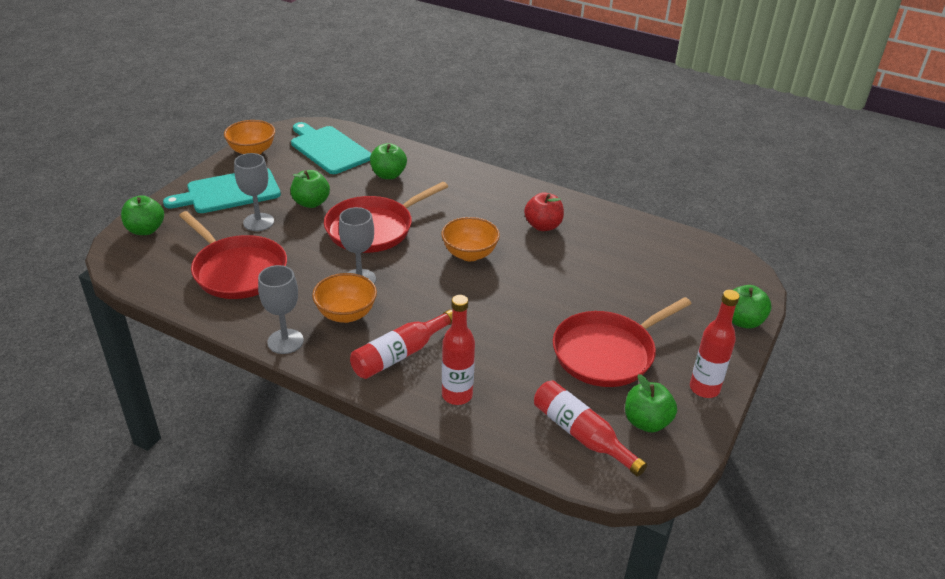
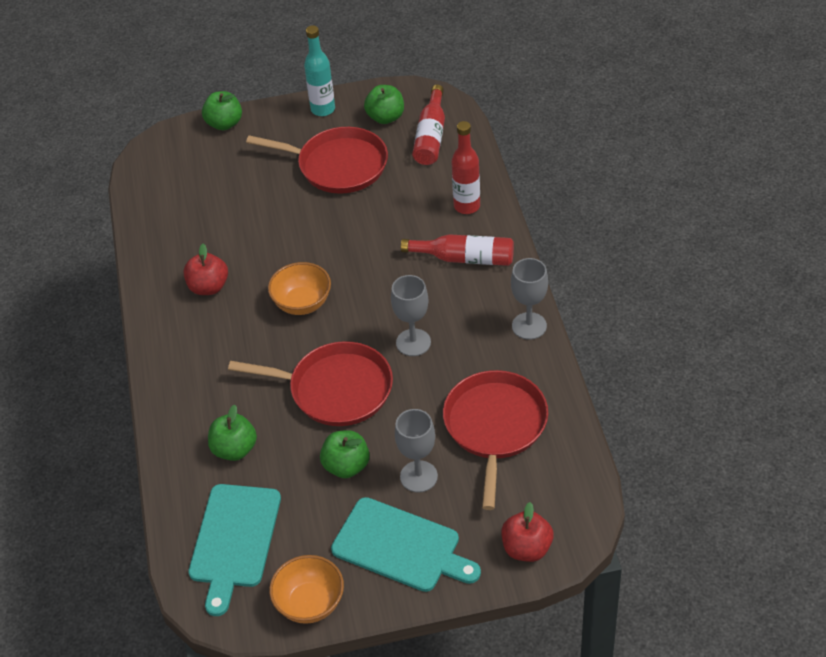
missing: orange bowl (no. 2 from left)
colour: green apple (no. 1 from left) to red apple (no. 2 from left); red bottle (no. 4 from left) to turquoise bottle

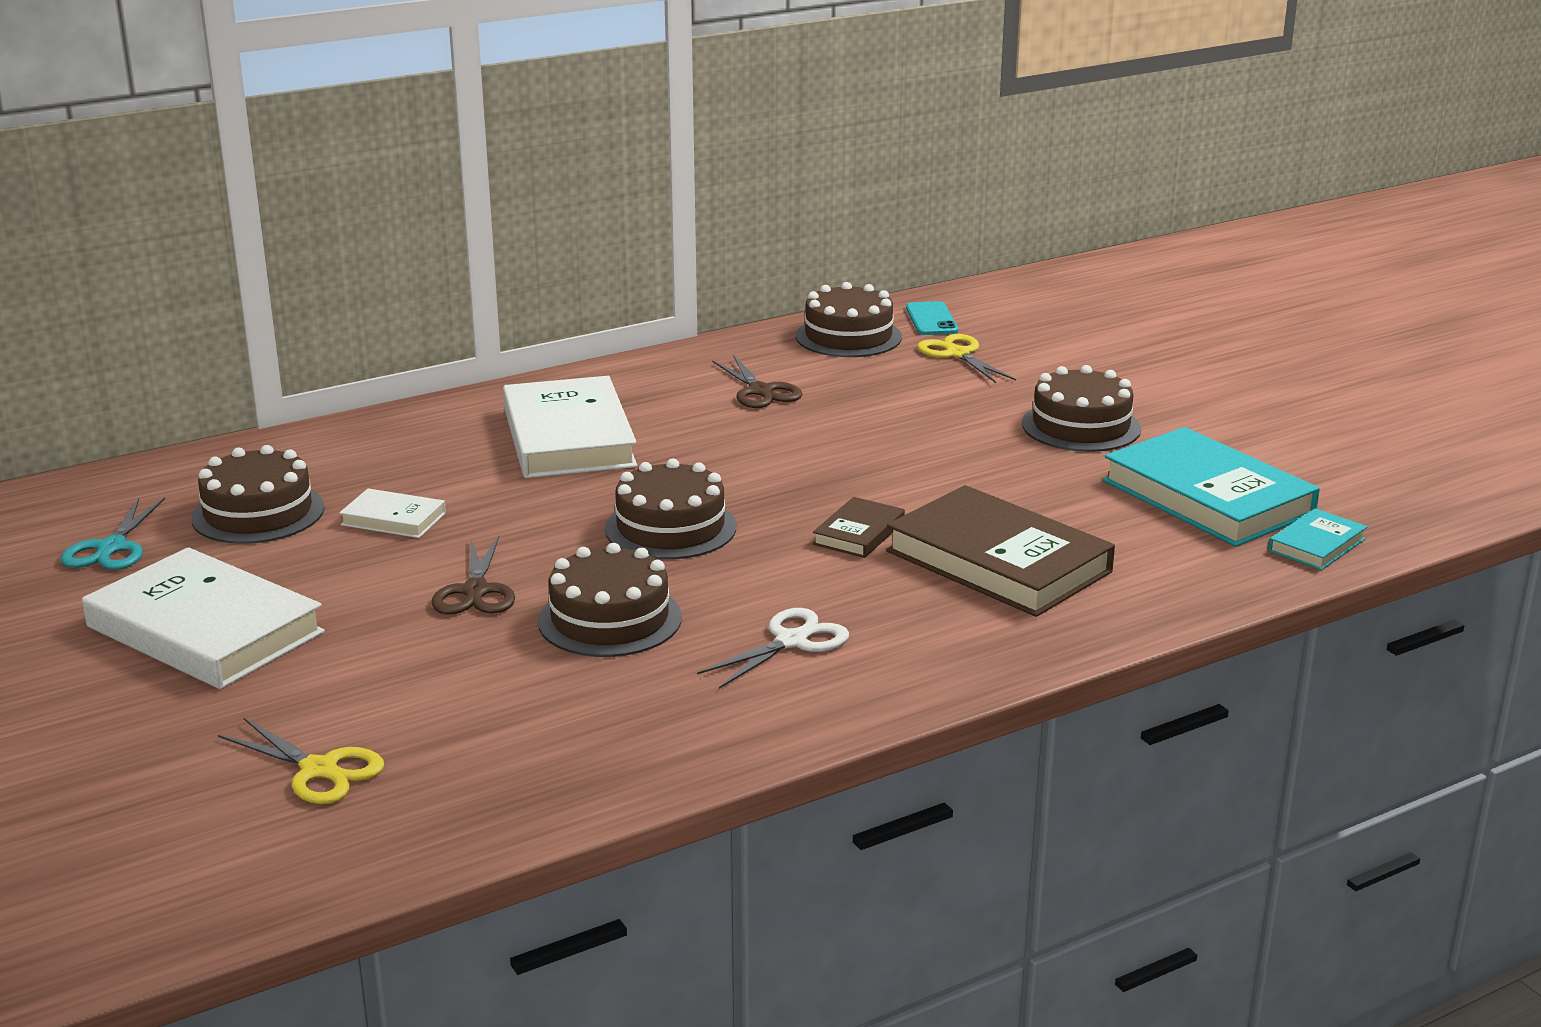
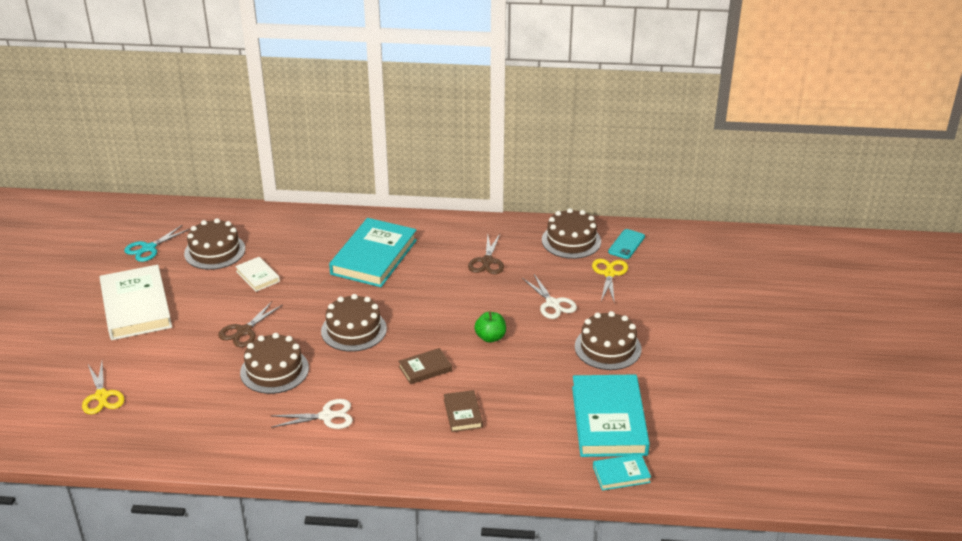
appeared: green apple; white scissors (no. 2 from left)
colour: white book (no. 3 from left) to turquoise book (no. 1 from left)
size: brown book (no. 2 from left) x0.48

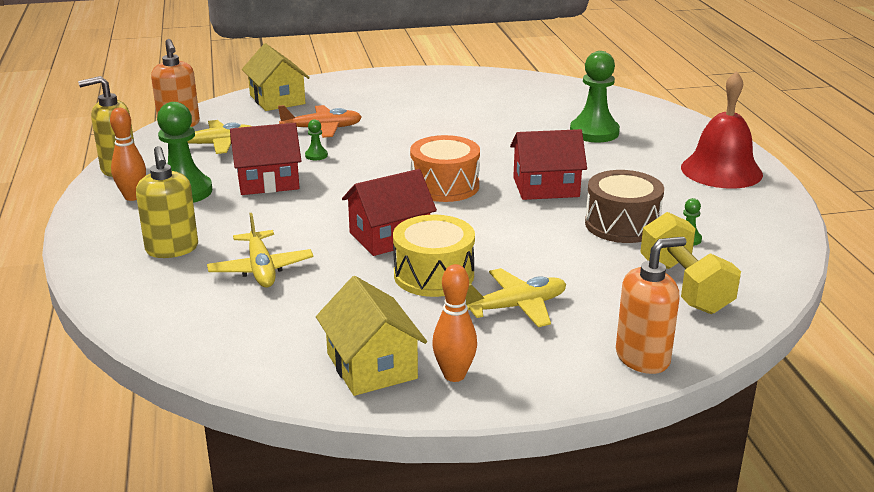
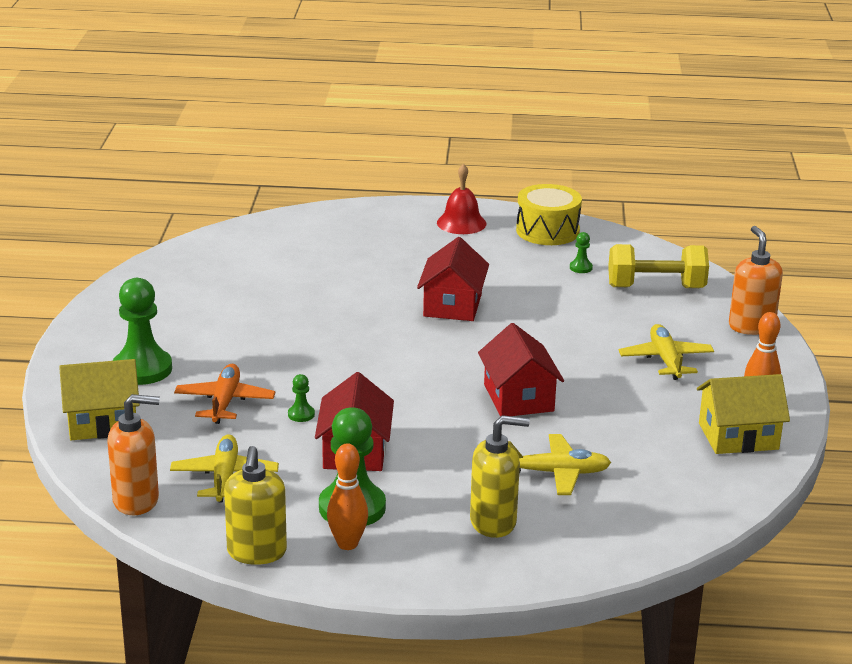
missing: orange drum; brown drum
relocated: yellow drum; green pawn (no. 3 from left in the first image) to green pawn (no. 1 from left)
size: red bell x0.66

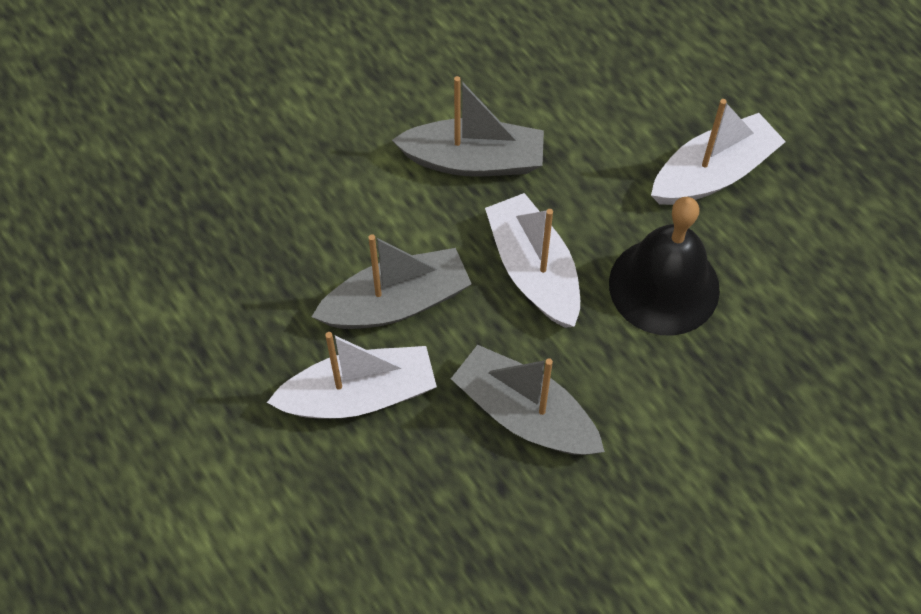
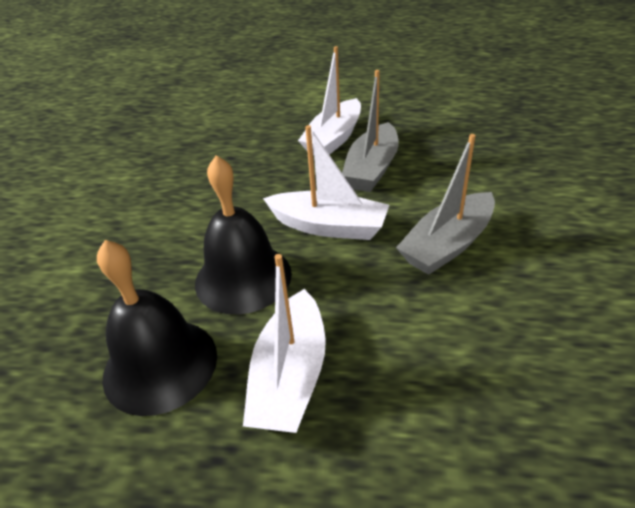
missing: grey boat (no. 3 from left)
appeared: black bell (no. 1 from left)

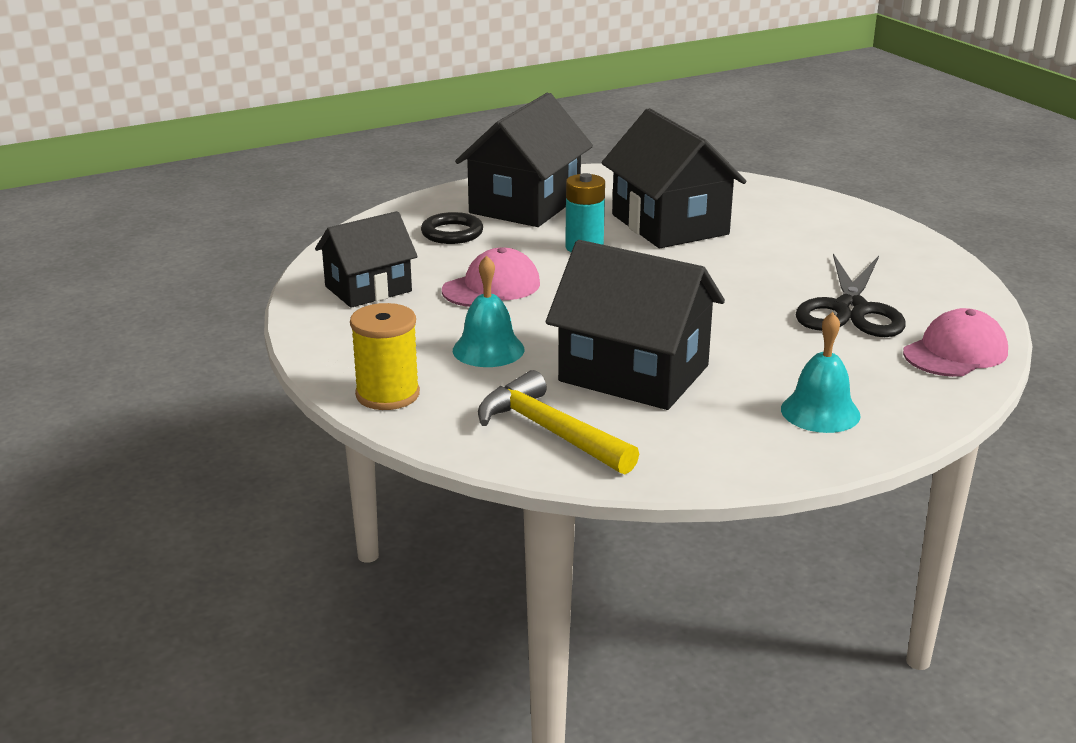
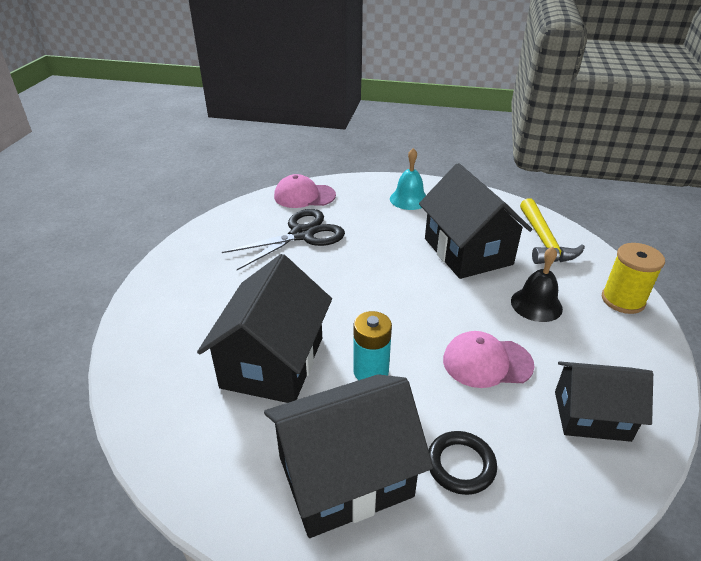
colour: turquoise bell (no. 1 from left) to black bell

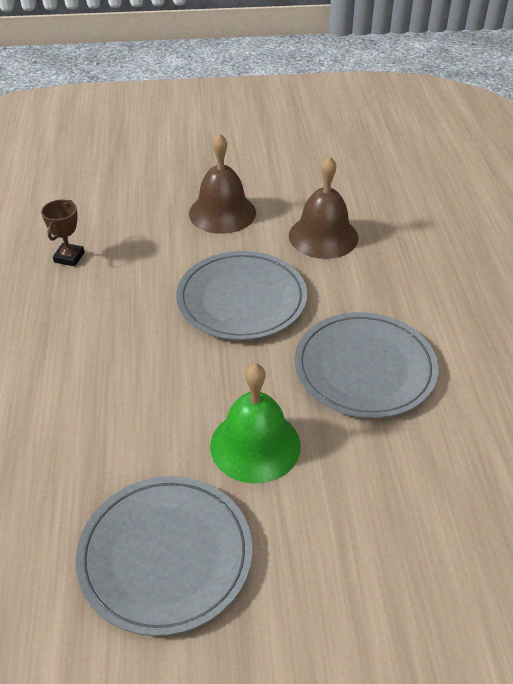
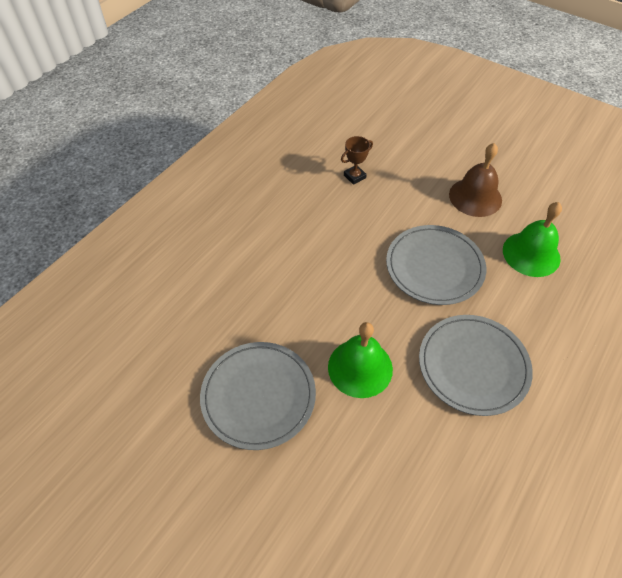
colour: brown bell (no. 2 from left) to green bell (no. 2 from left)

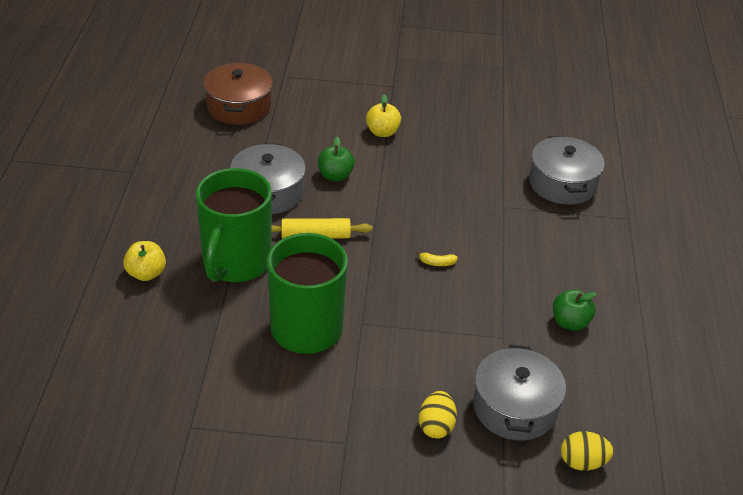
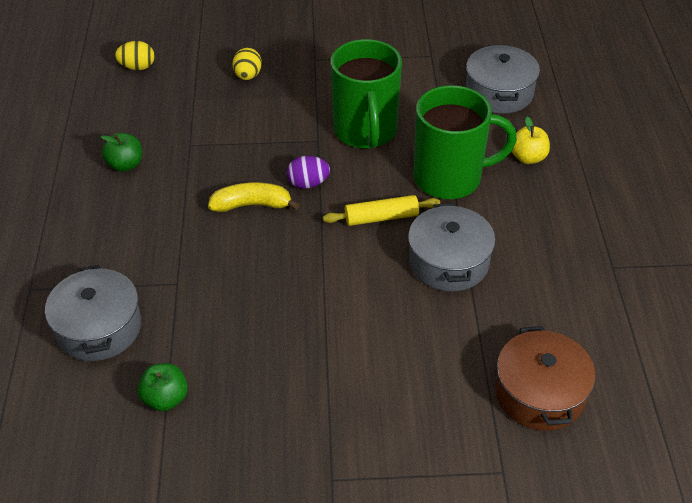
missing: yellow apple (no. 2 from left)
appeared: purple egg
relocated: green apple (no. 1 from left in the first image) to green apple (no. 2 from left); grey pot (no. 2 from left in the first image) to grey pot (no. 3 from left)
spun: green mug (no. 1 from left in the first image) 75 degrees clockwise
size: yellow banana x2.10

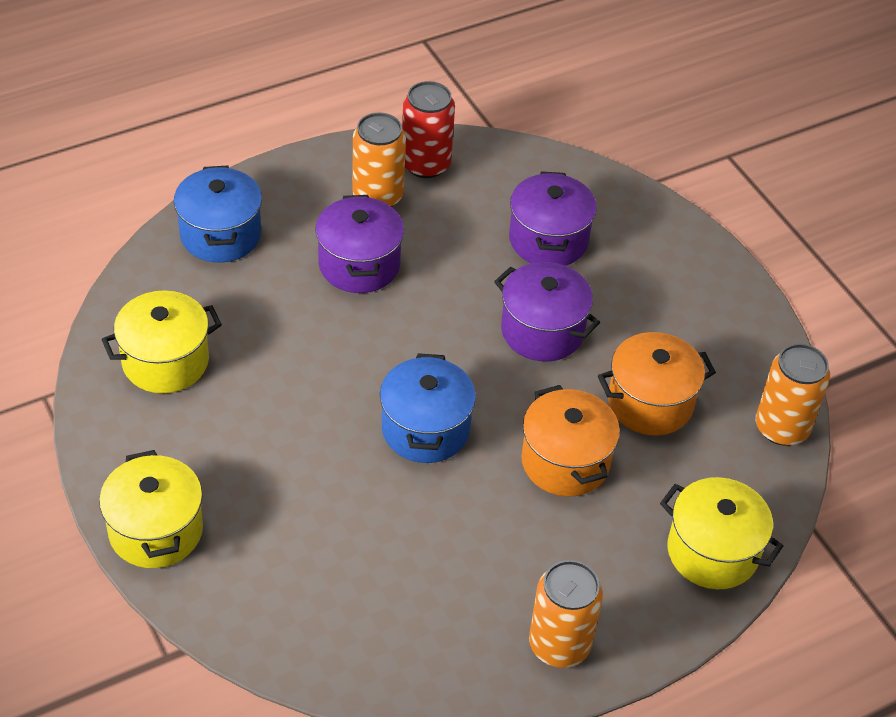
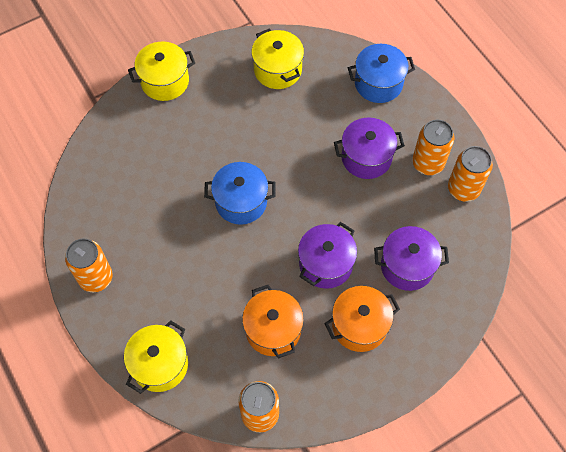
relocated: orange pot (no. 1 from left in the first image) to orange pot (no. 2 from left)
colour: red can to orange can (no. 4 from left)

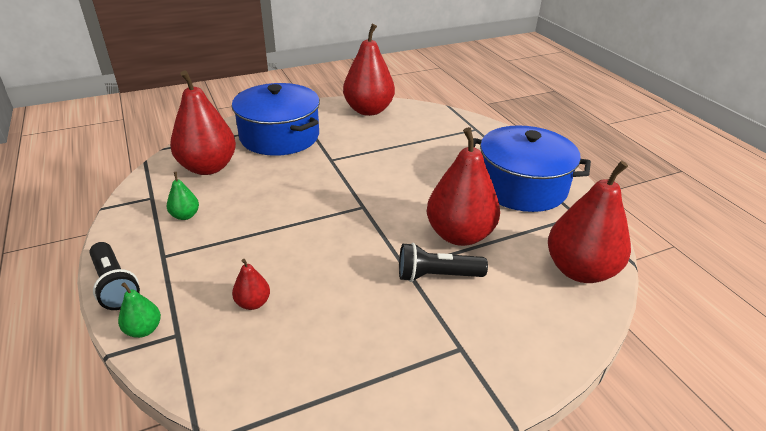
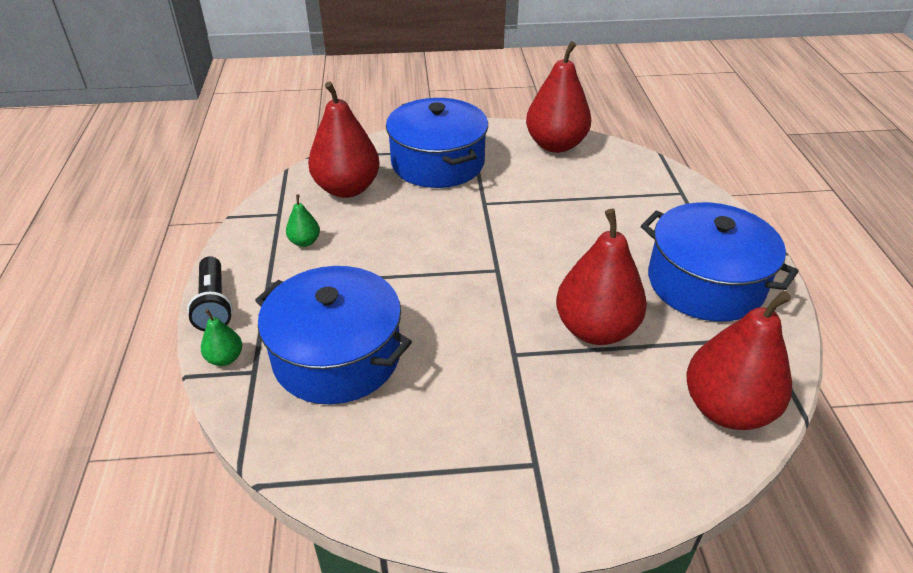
missing: black flashlight (no. 2 from left)
exchanged: red pear (no. 2 from left) to blue pot (no. 1 from left)

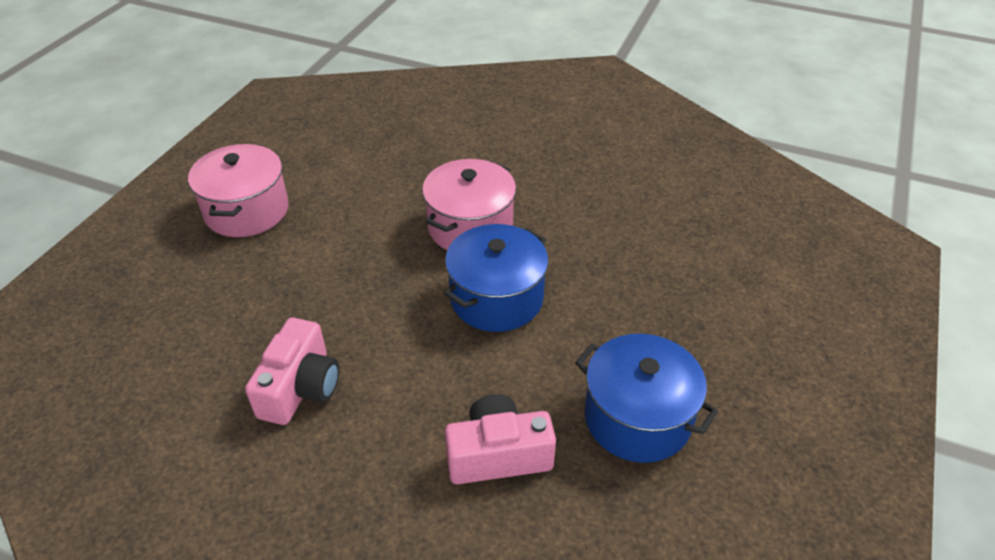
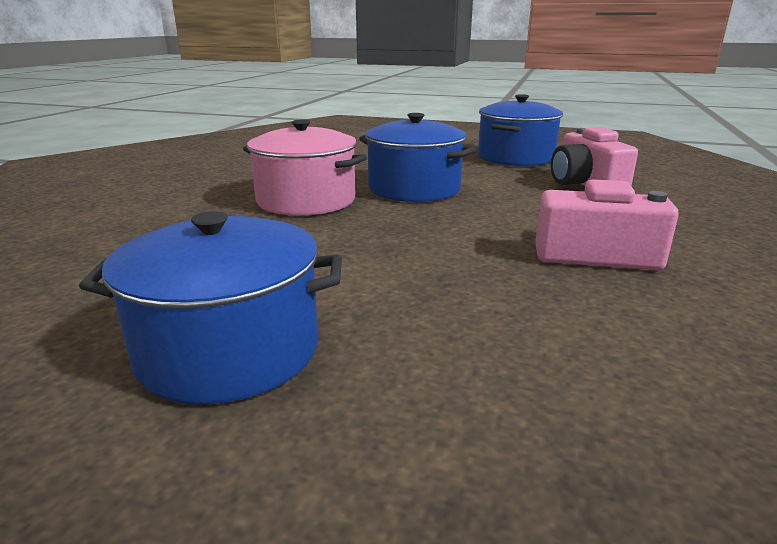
colour: pink pot (no. 1 from left) to blue pot (no. 1 from left)

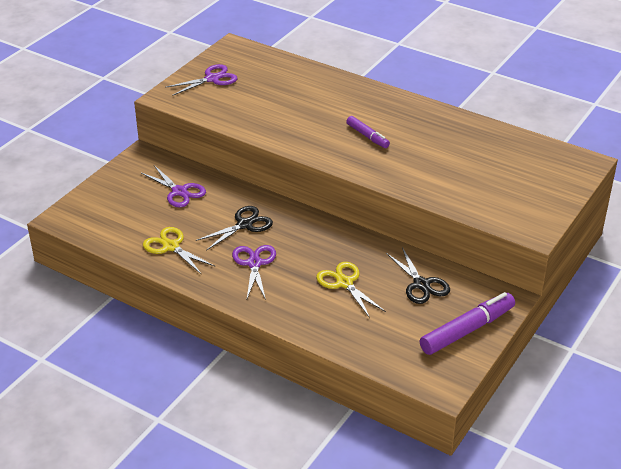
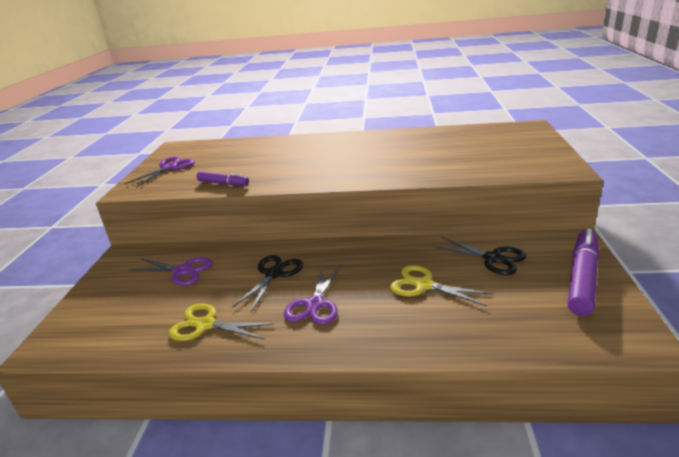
relocated: purple marker (no. 1 from left)
spun: purple scissors (no. 3 from left) 135 degrees counterclockwise

